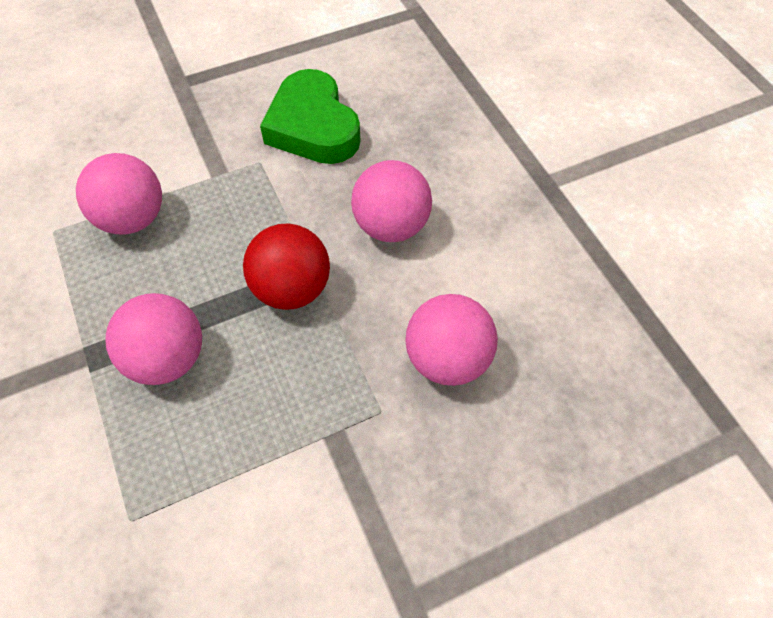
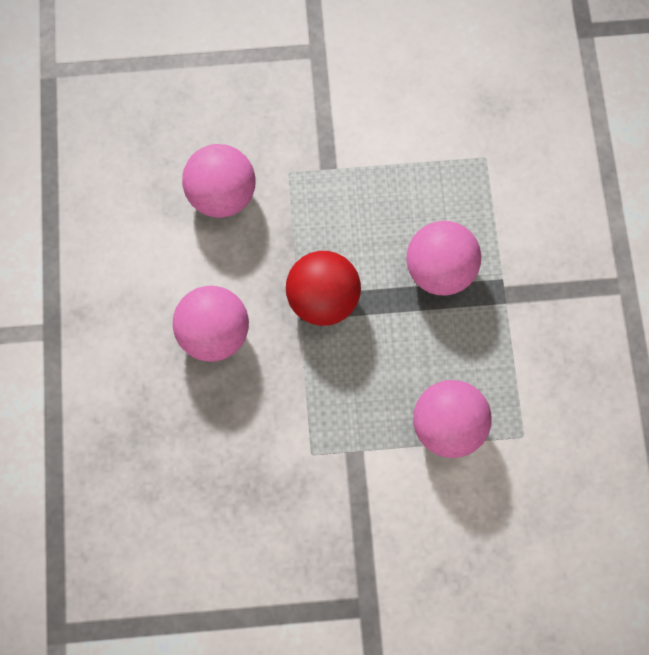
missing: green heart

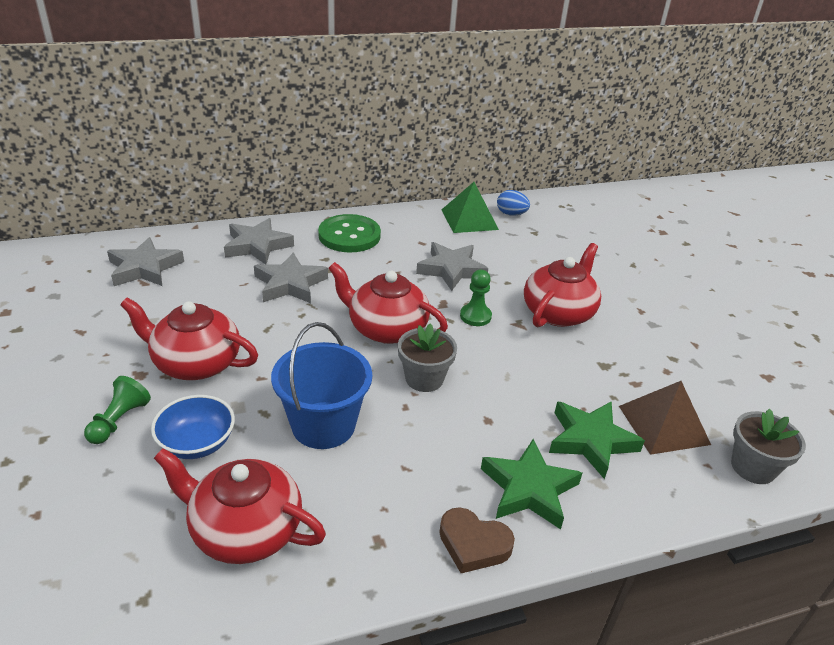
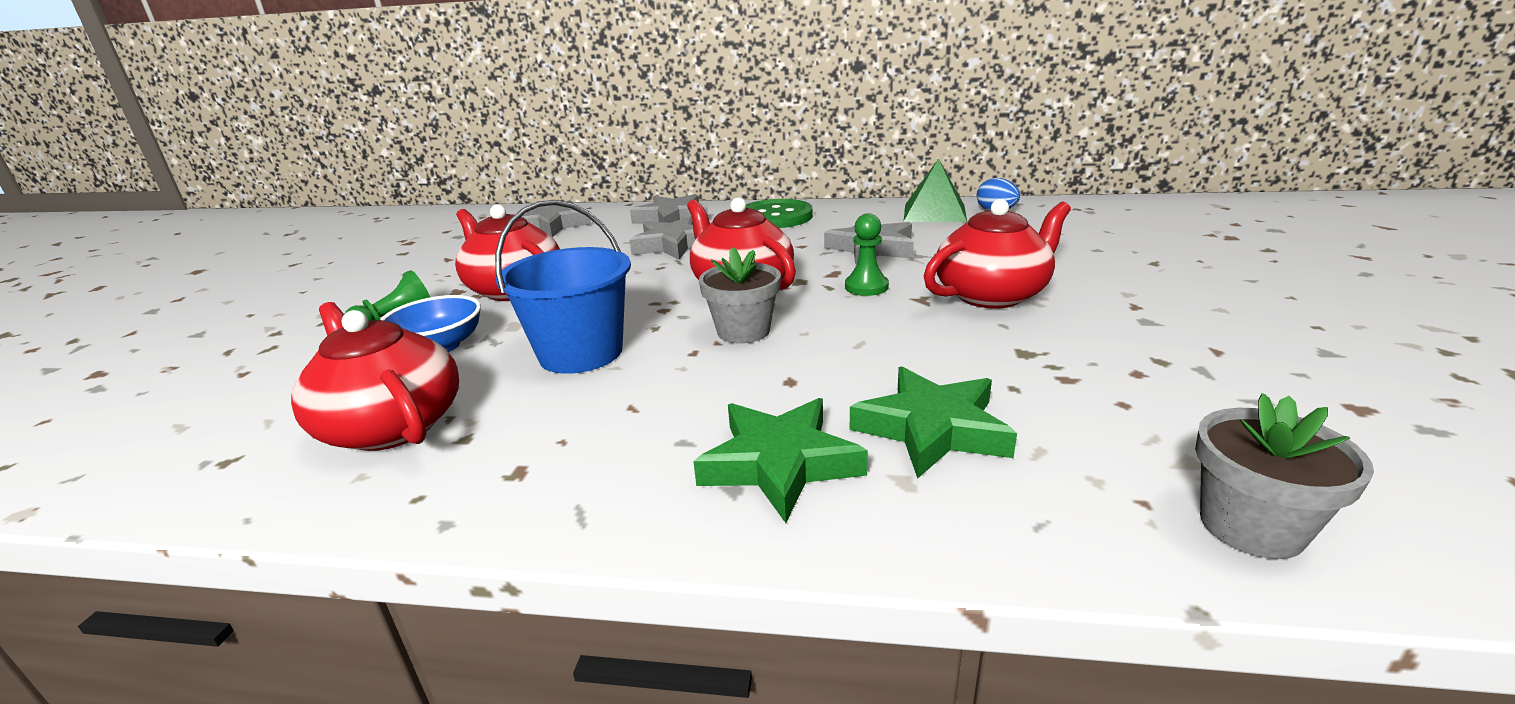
missing: brown heart; brown pyramid

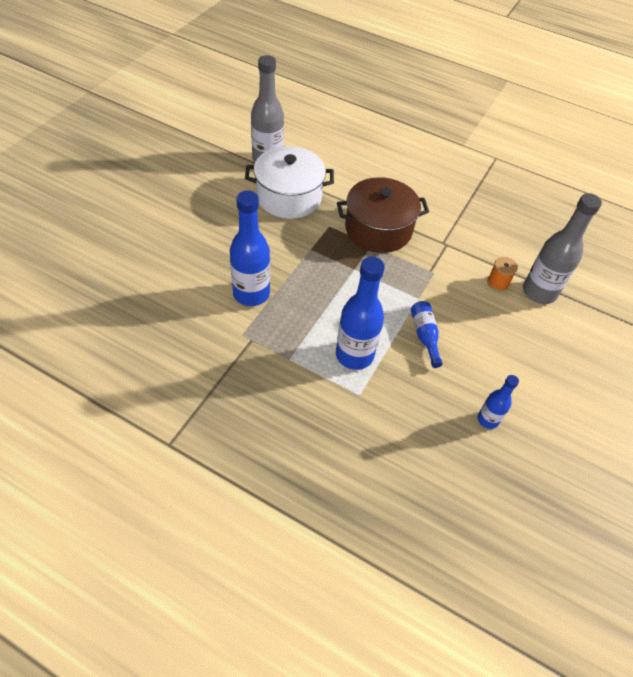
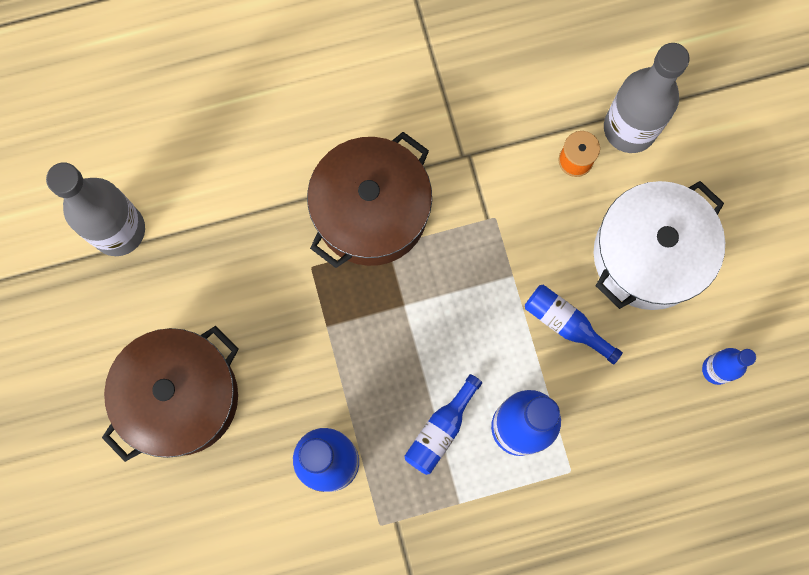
appeared: brown pot (no. 1 from left); blue bottle (no. 2 from left)
relocated: white pot

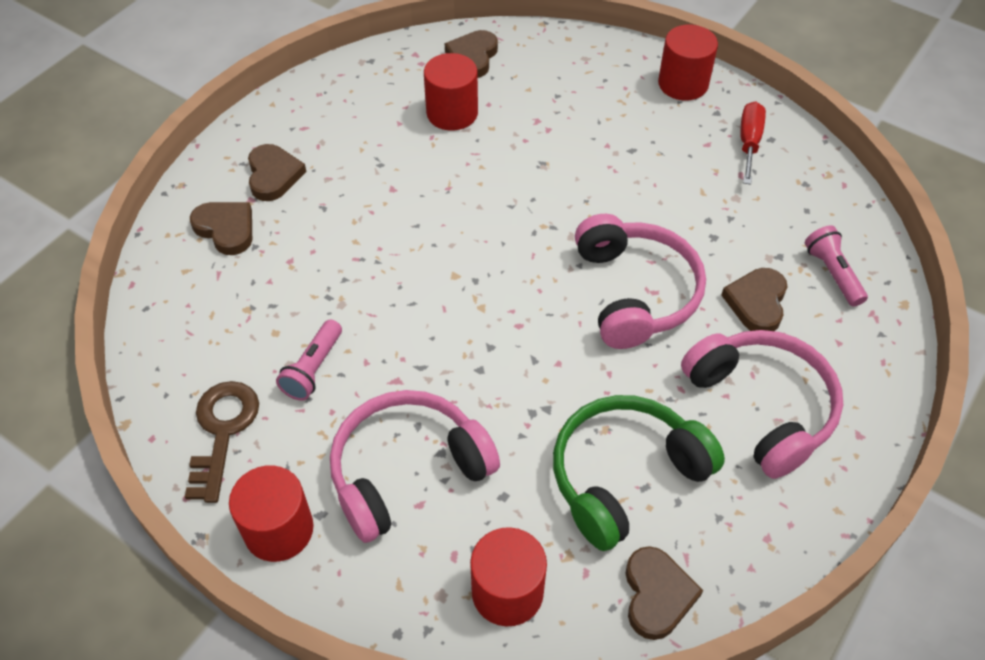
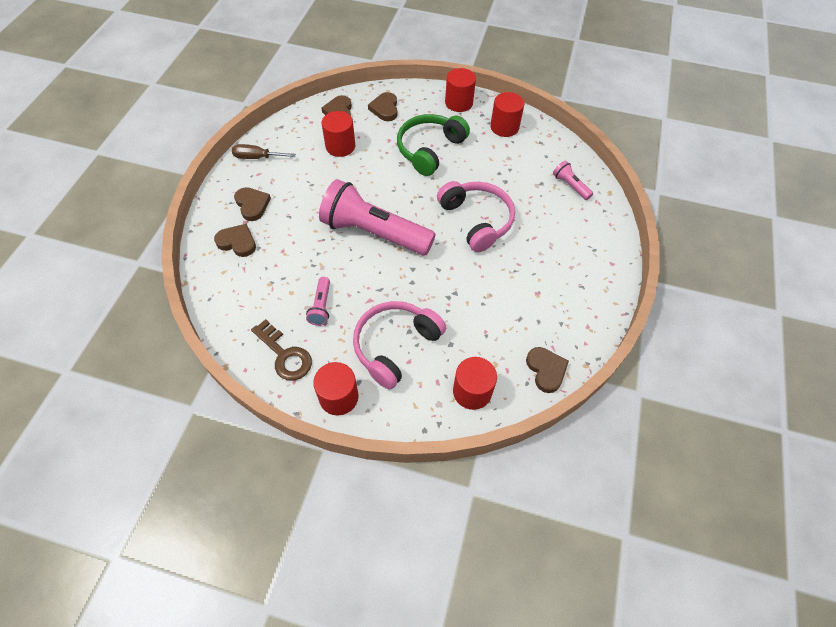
missing: pink headphones (no. 3 from left)
appeared: brown screwdriver; pink flashlight (no. 2 from left)
relocated: green headphones; brown heart (no. 5 from left in the first image) to brown heart (no. 4 from left)
exchanged: red screwdriver to red cylinder (no. 5 from left)
spun: brown key 150 degrees clockwise

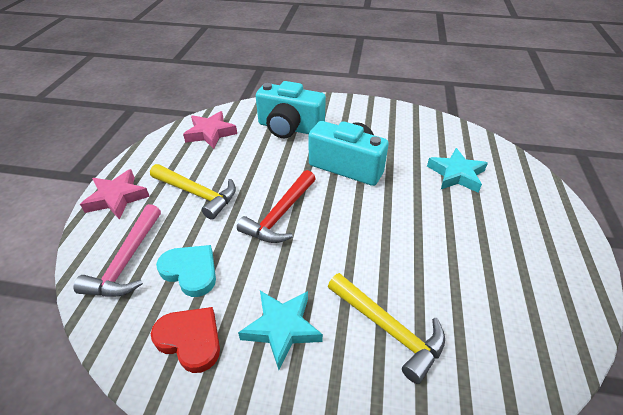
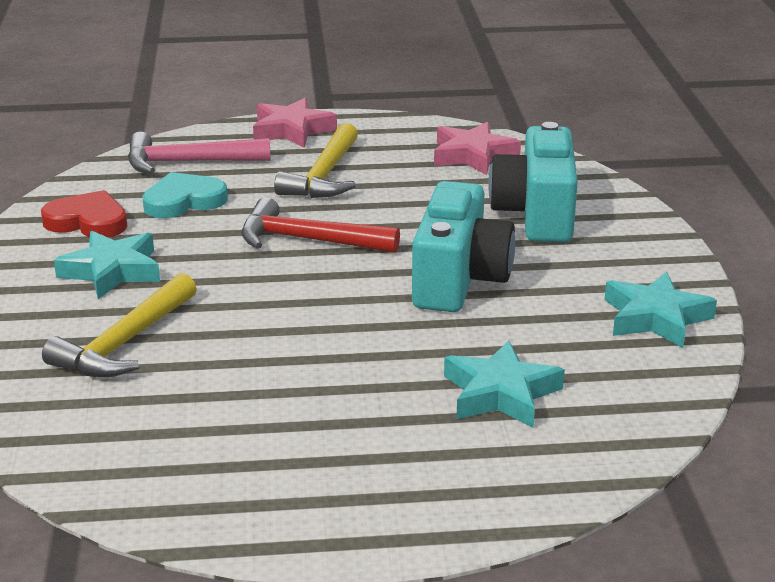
appeared: turquoise star (no. 3 from left)
spun: red heart 90 degrees counterclockwise; turquoise heart 135 degrees counterclockwise

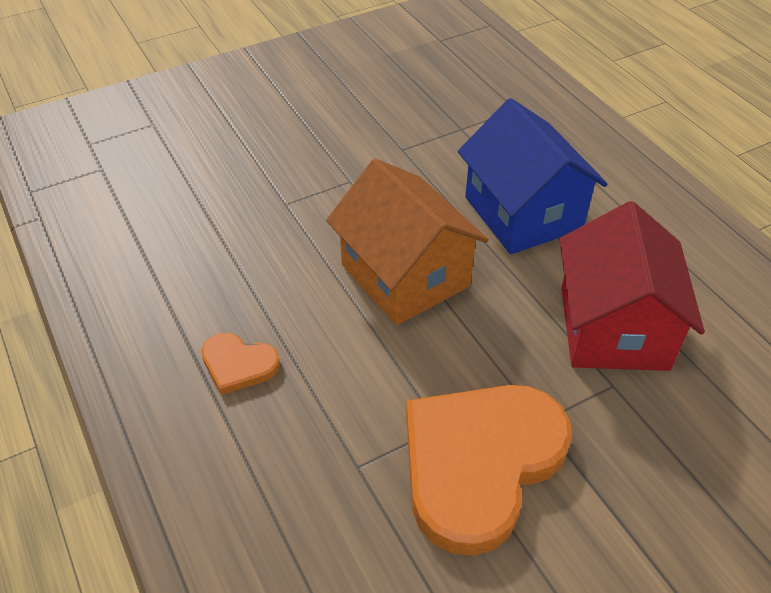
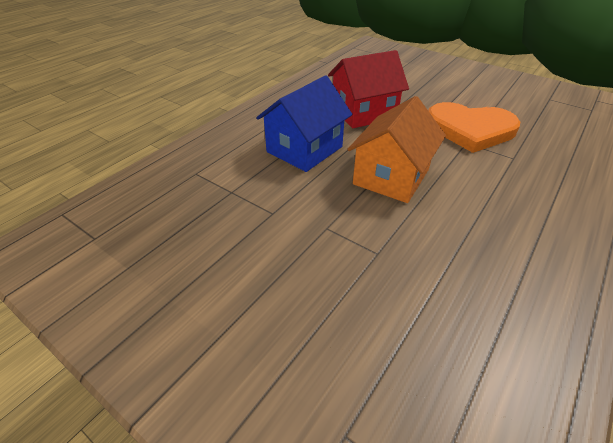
missing: orange heart (no. 1 from left)

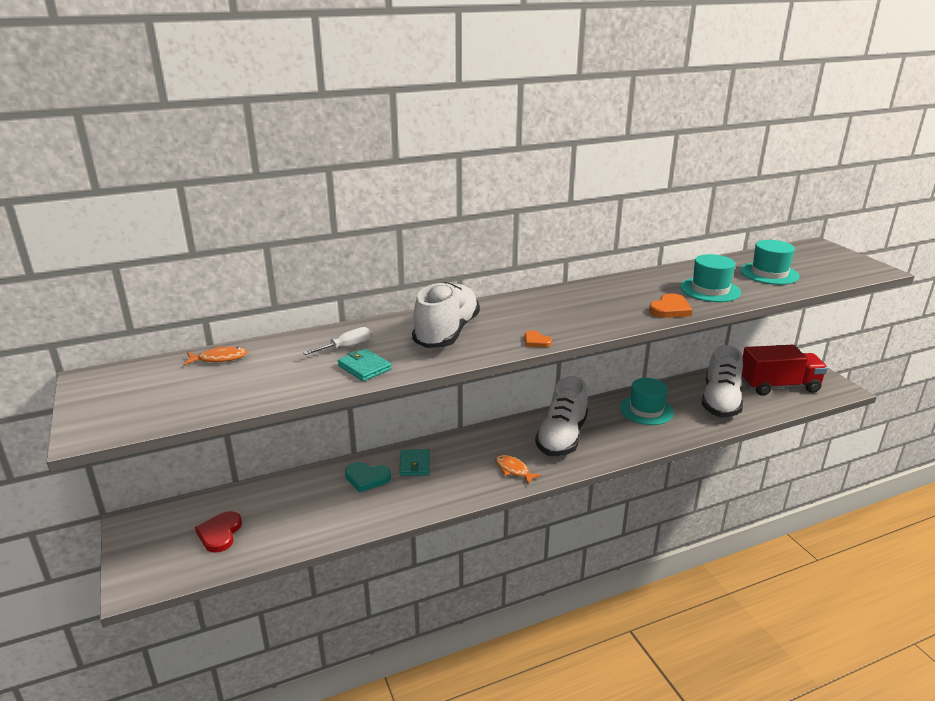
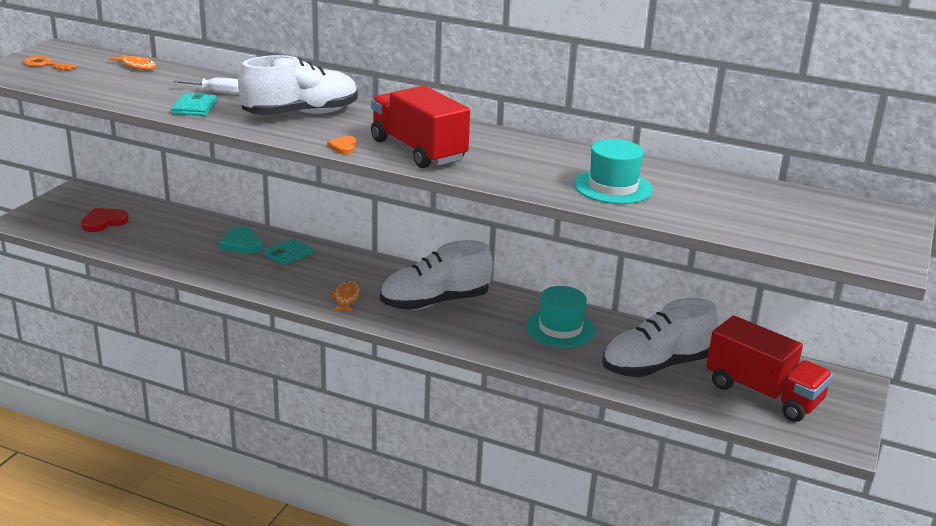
missing: orange heart (no. 2 from left); turquoise hat (no. 3 from left)
appeared: orange key; red truck (no. 1 from left)

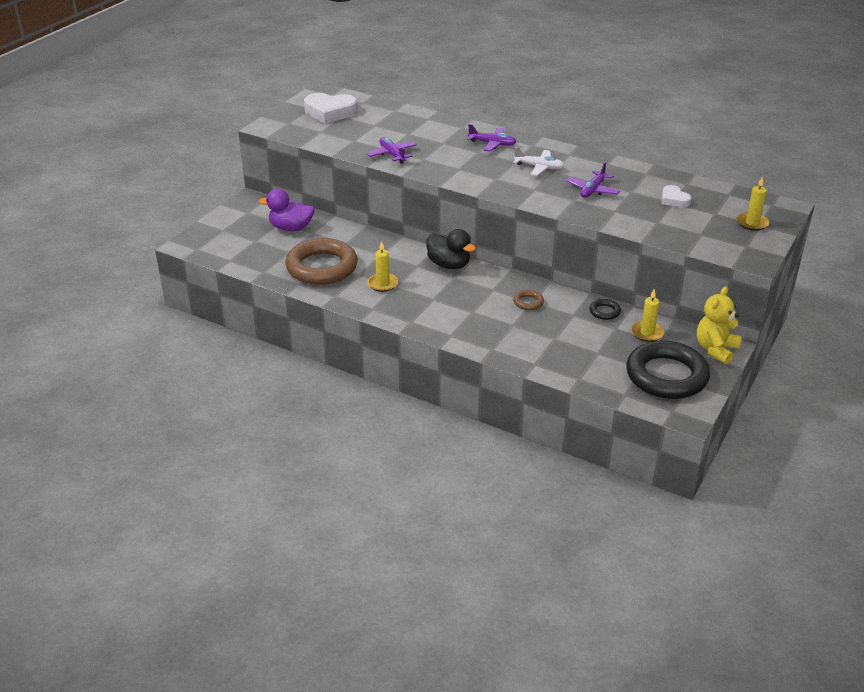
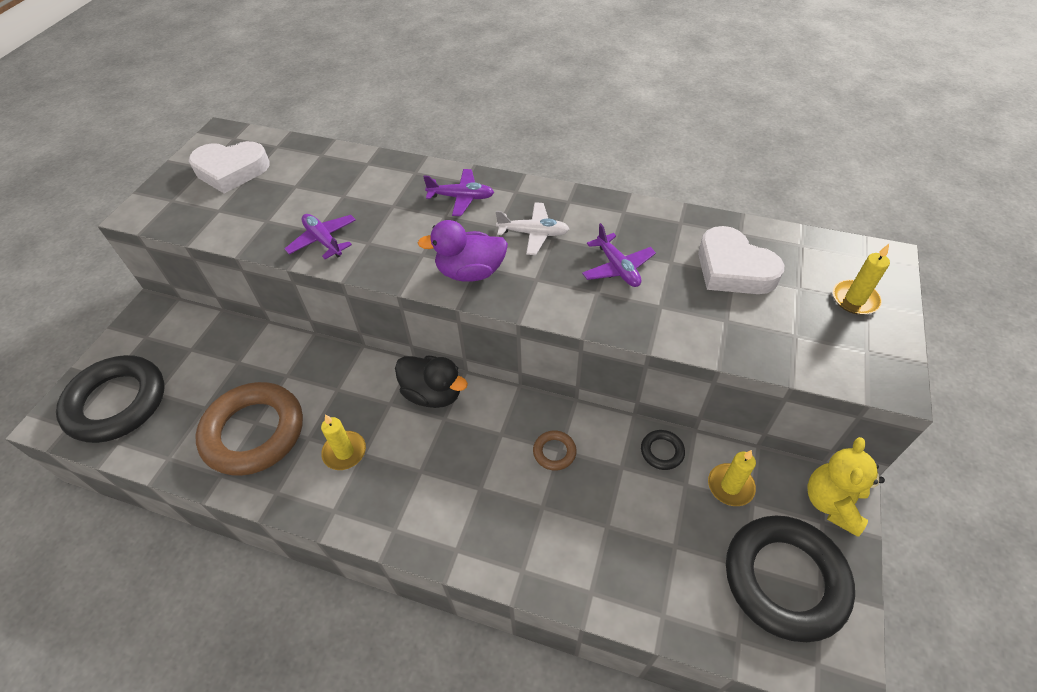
appeared: black ring (no. 1 from left)
relocated: purple duck
spun: purple plane (no. 3 from left) 45 degrees counterclockwise
size: white heart (no. 2 from left) x1.82

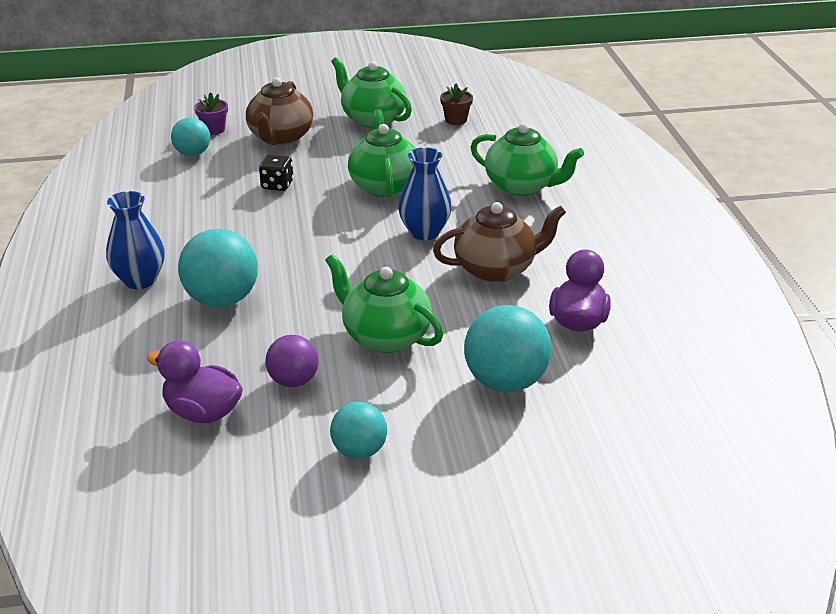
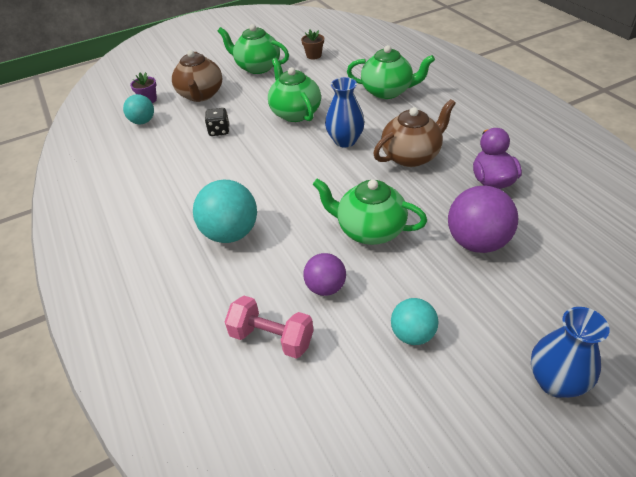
relocated: blue vase (no. 1 from left in the first image) to blue vase (no. 2 from left)
exchanged: purple duck (no. 1 from left) to pink dumbbell
colour: turquoise ball (no. 4 from left) to purple ball (no. 2 from left)

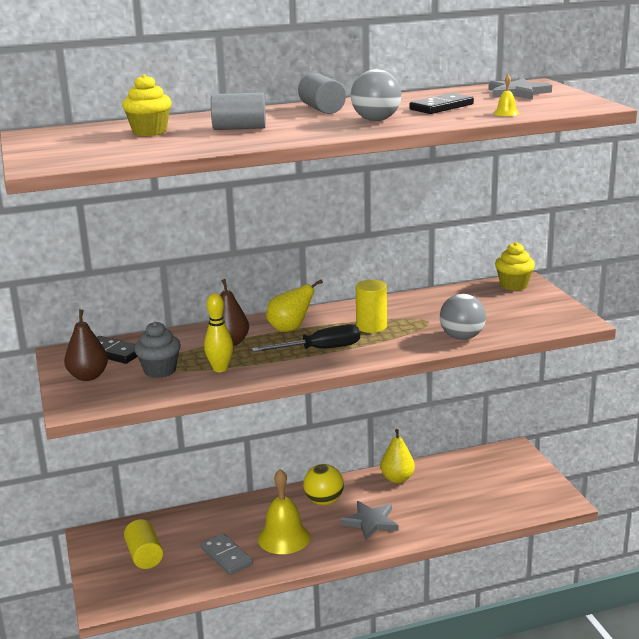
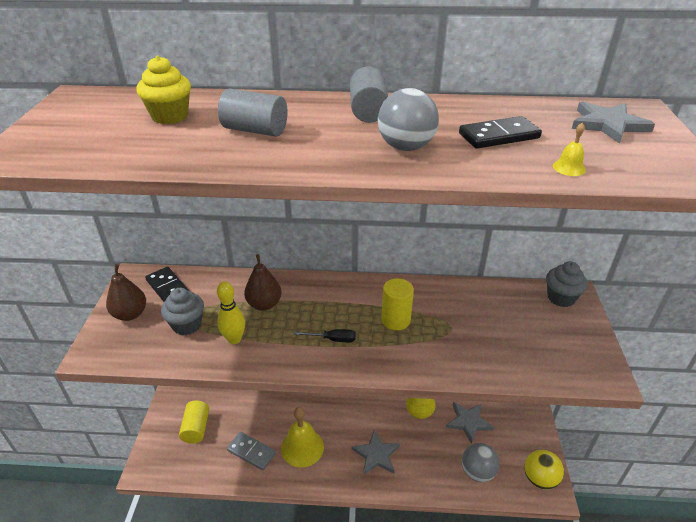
missing: yellow pear (no. 1 from left)
appeared: grey star (no. 2 from left)
relocated: yellow ball; grey ball (no. 2 from left)
colour: yellow cupcake (no. 2 from left) to grey cupcake (no. 2 from left)
spun: grey domino 45 degrees counterclockwise
size: black screwdriver x0.59

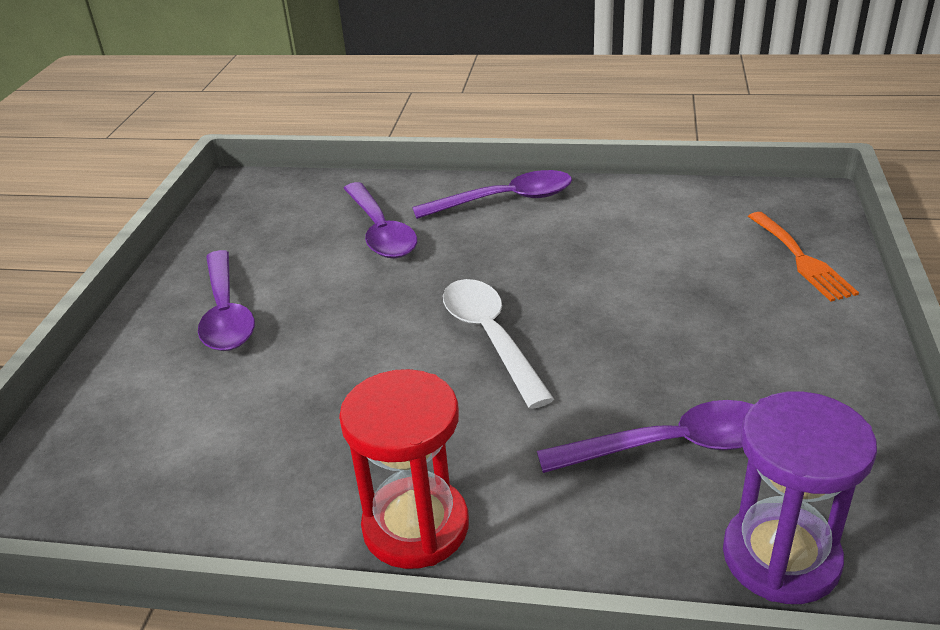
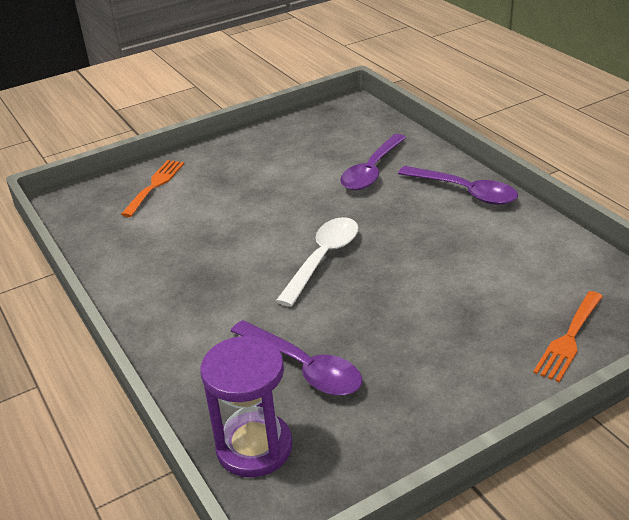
missing: purple spoon (no. 1 from left); red hourglass
appeared: orange fork (no. 1 from left)

